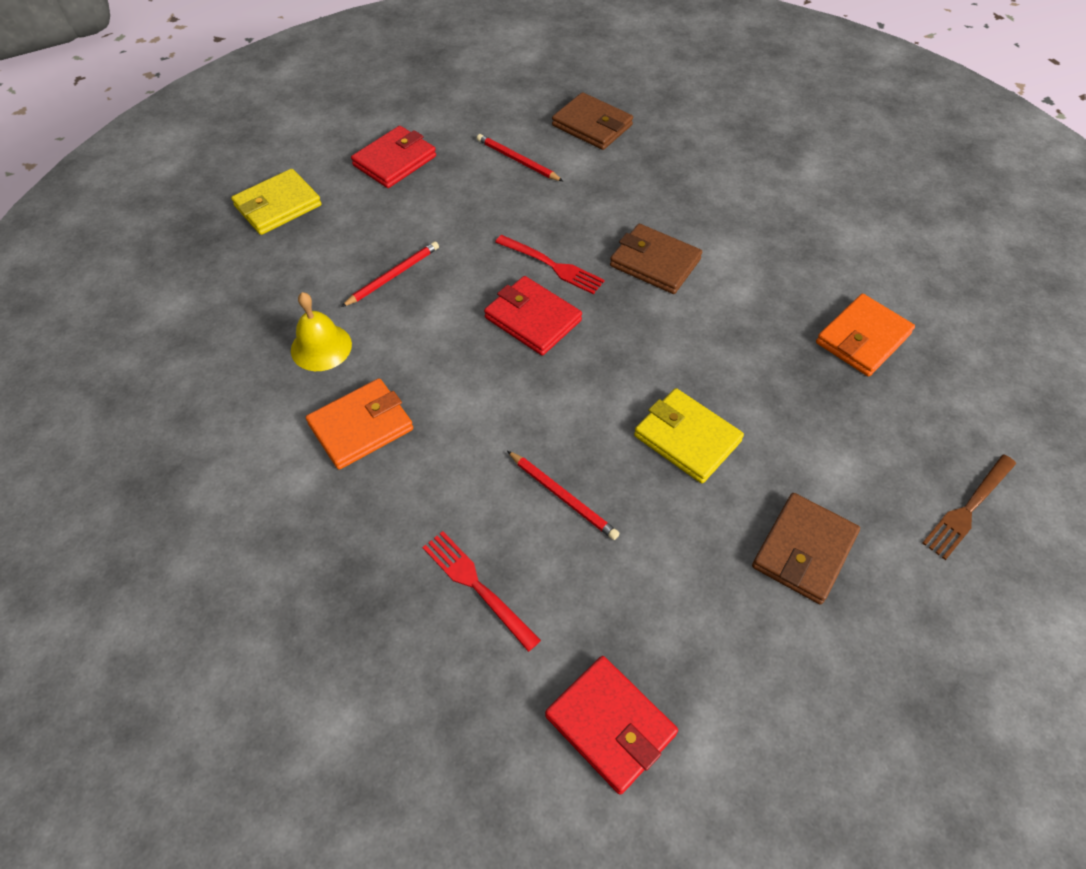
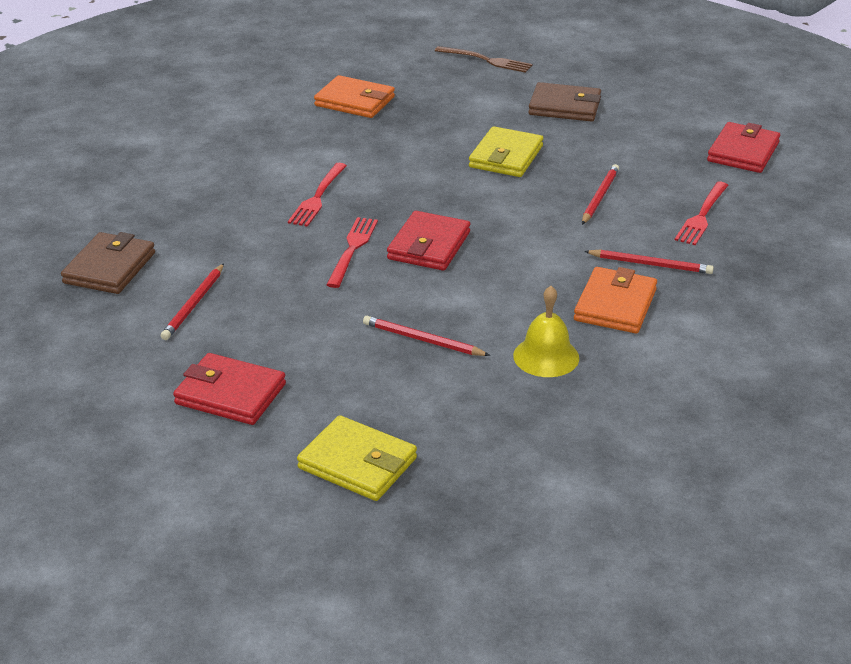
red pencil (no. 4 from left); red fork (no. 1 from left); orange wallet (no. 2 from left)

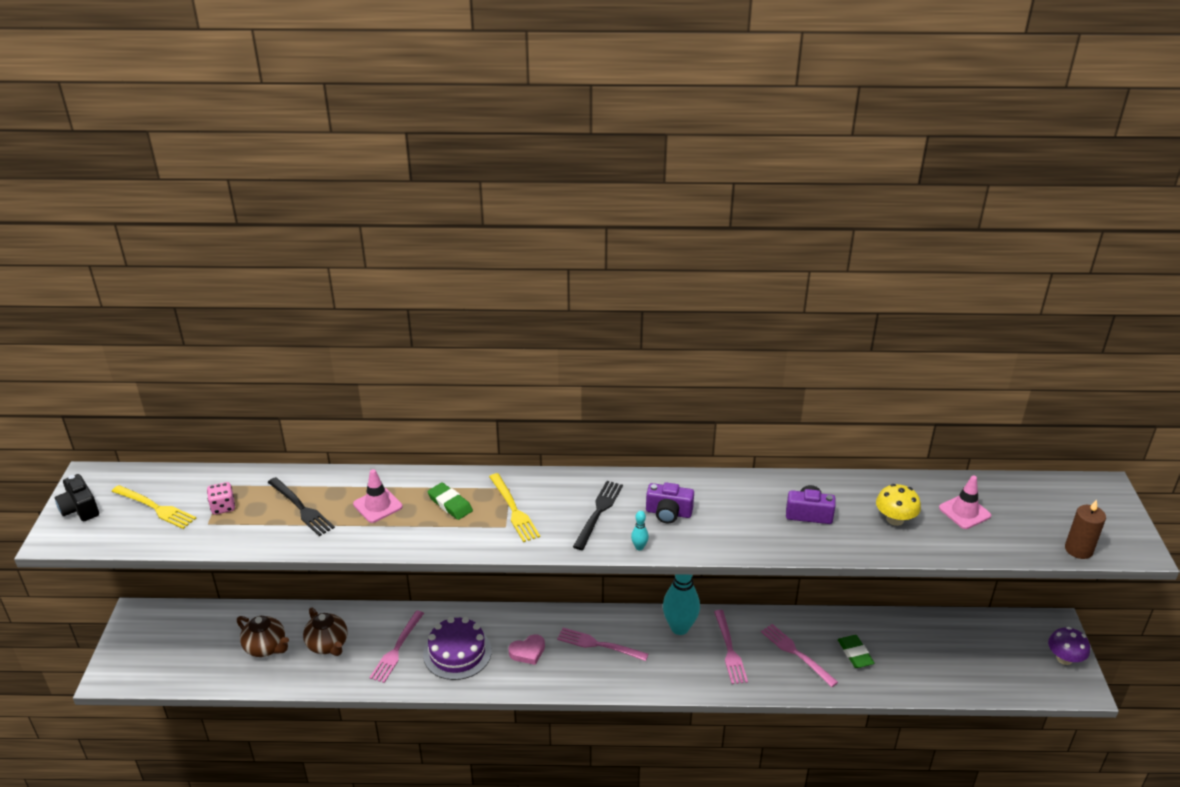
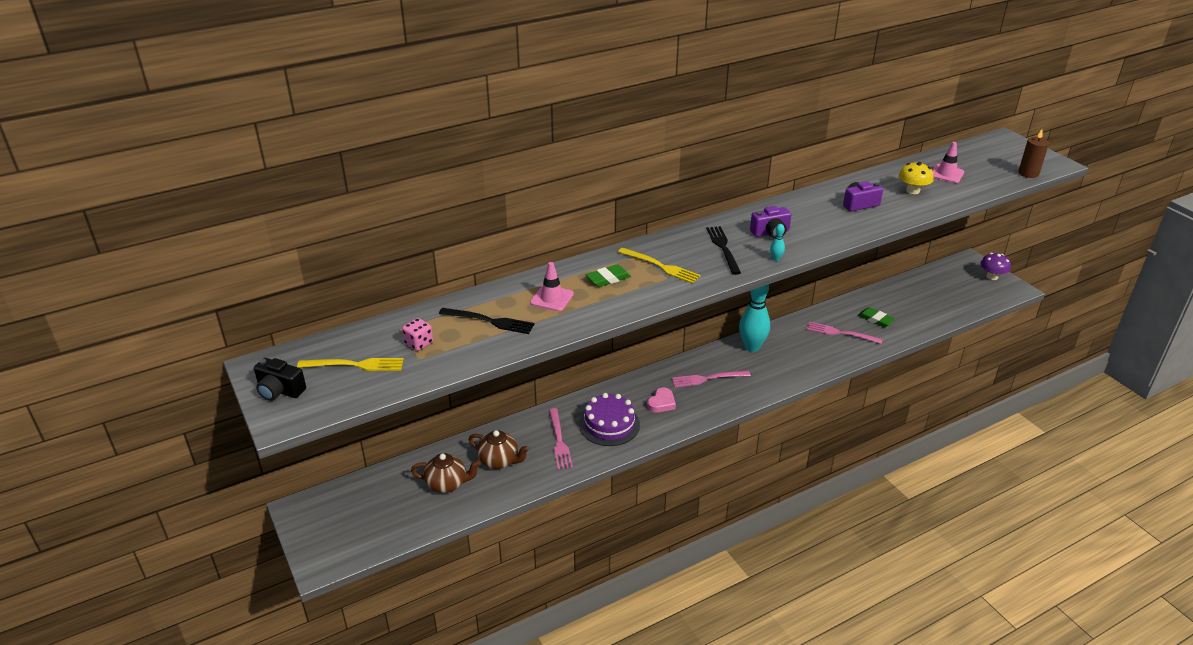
pink fork (no. 3 from left in the first image); green eraser (no. 1 from left)

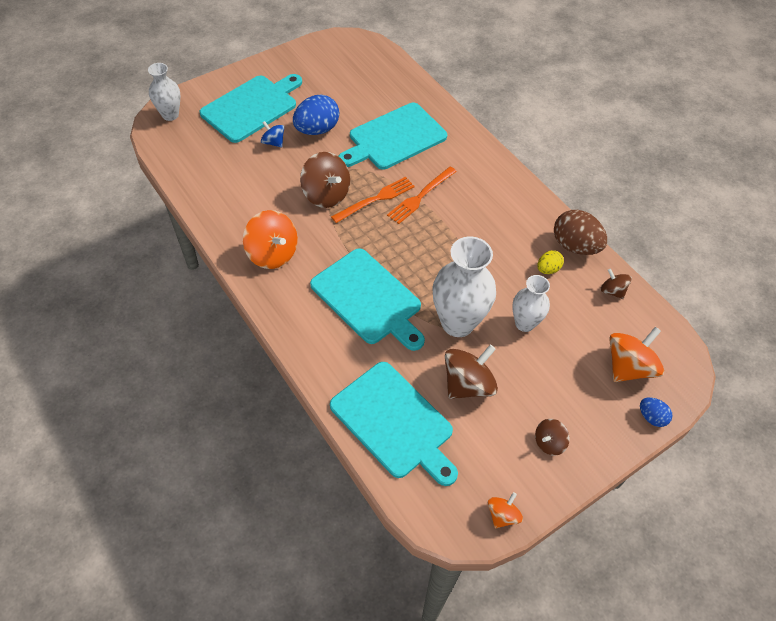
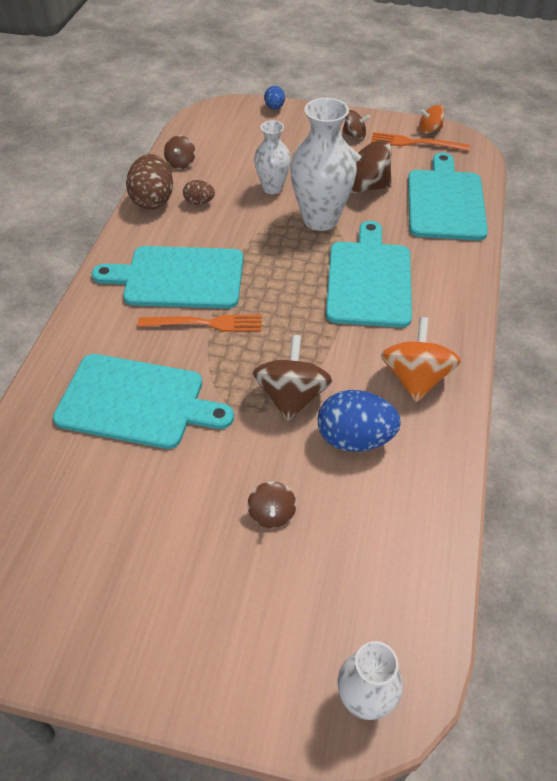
orange spinning top (no. 3 from left in the first image); turquoise cutting board (no. 2 from left); blue egg (no. 2 from left); orange fork (no. 2 from left); brown spinning top (no. 2 from left); brown egg (no. 2 from left)

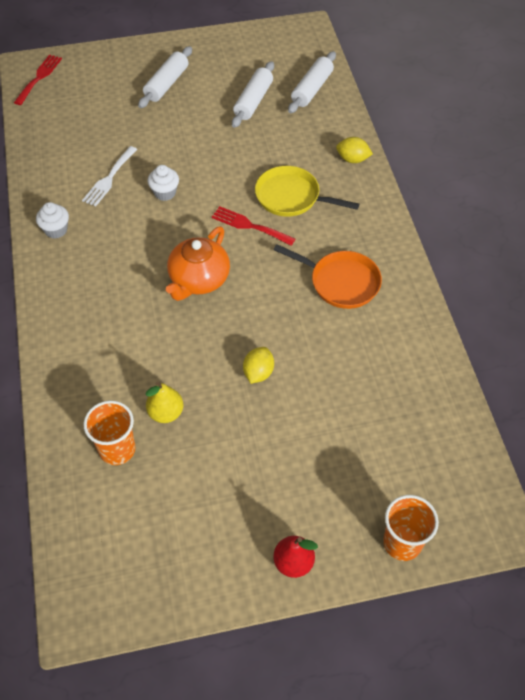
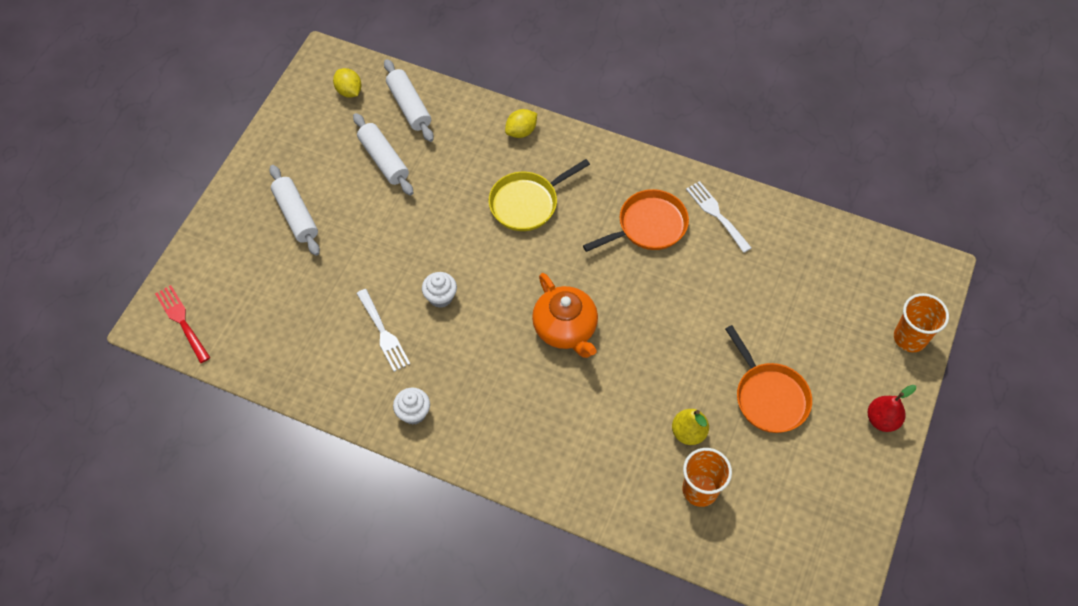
red fork (no. 2 from left in the first image); white fork (no. 2 from left); orange pan (no. 2 from left); yellow lemon (no. 1 from left)

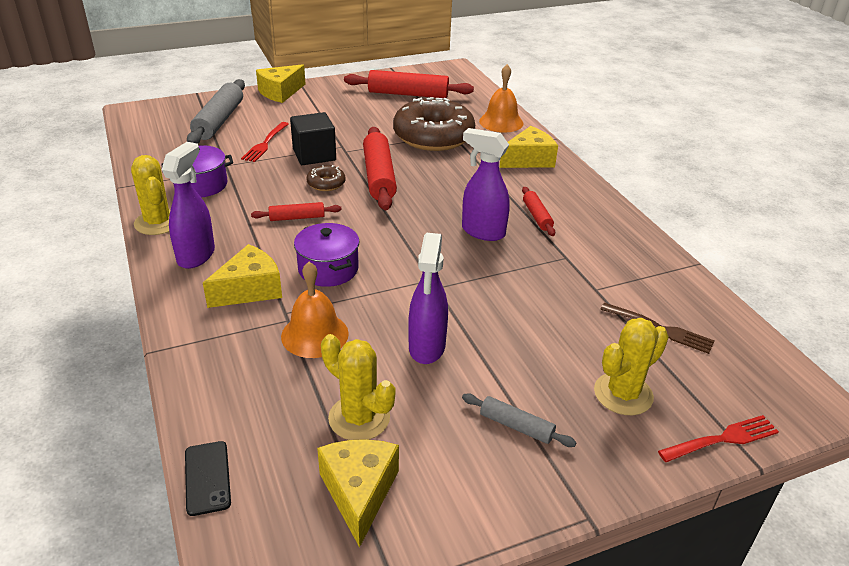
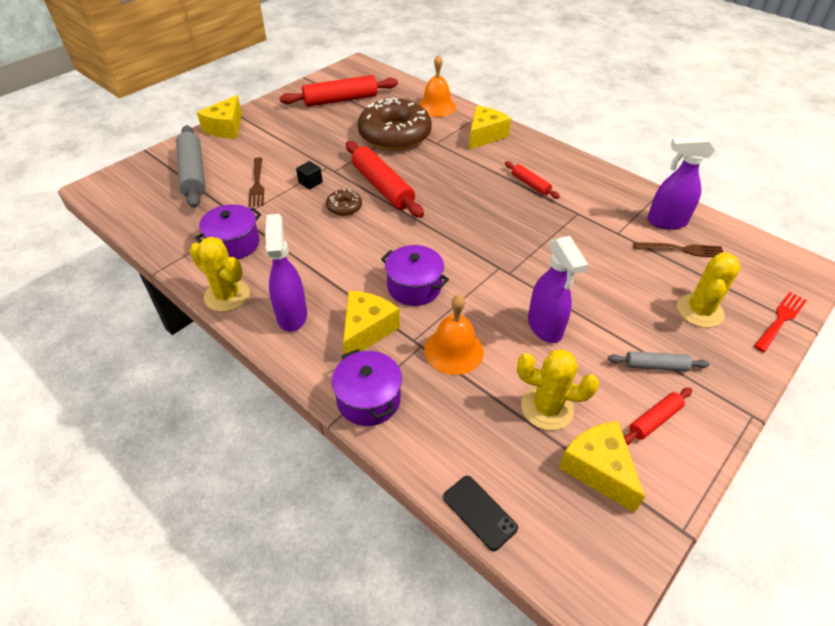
purple pot (no. 2 from left); red rolling pin (no. 4 from left); purple spray bottle (no. 3 from left); brown fork (no. 1 from left); black cube

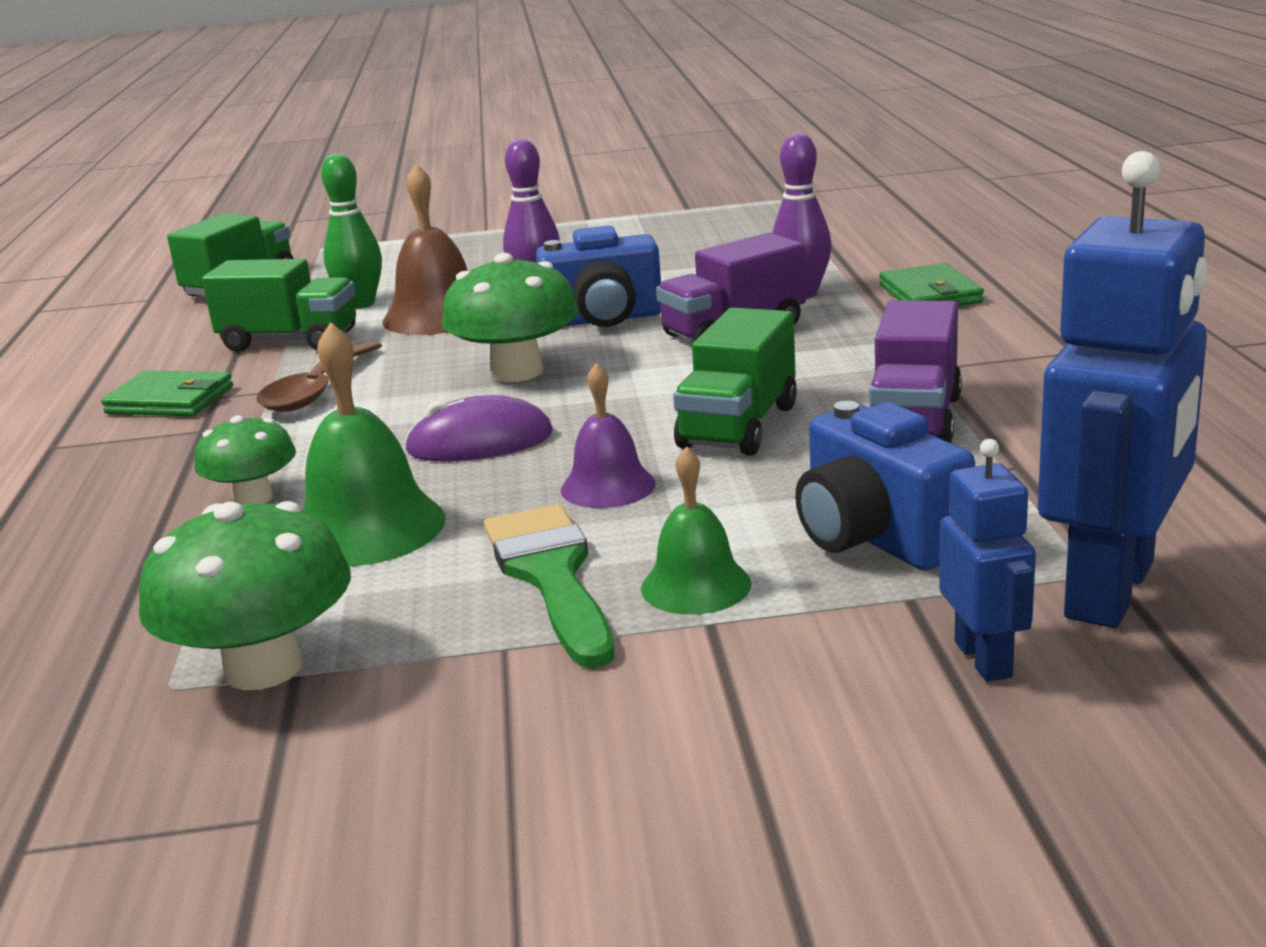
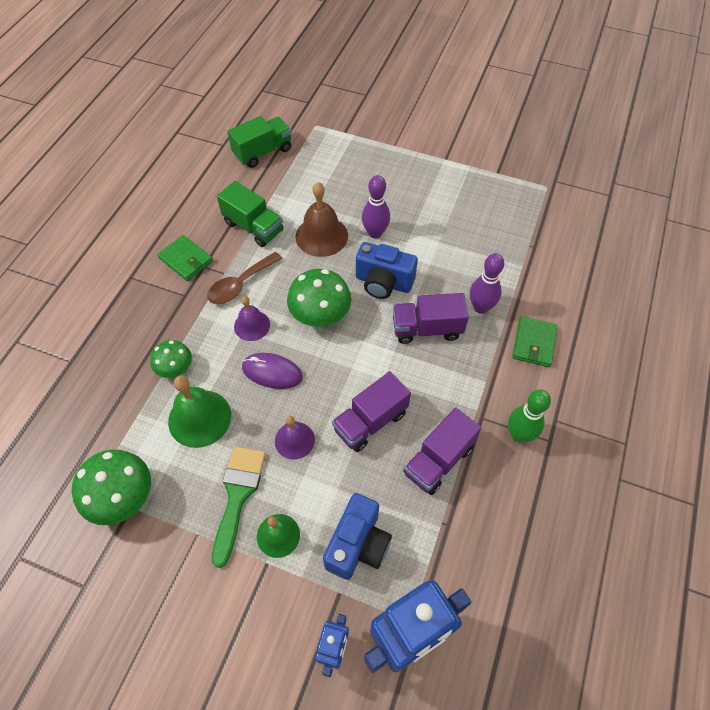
purple bell (no. 1 from left); green bowling pin; purple truck (no. 1 from left); blue camera (no. 1 from left)

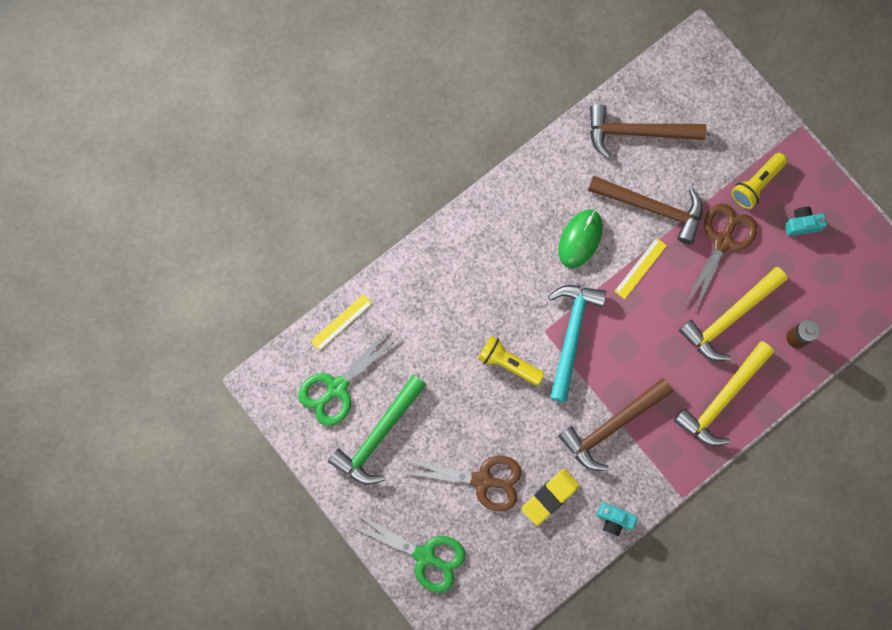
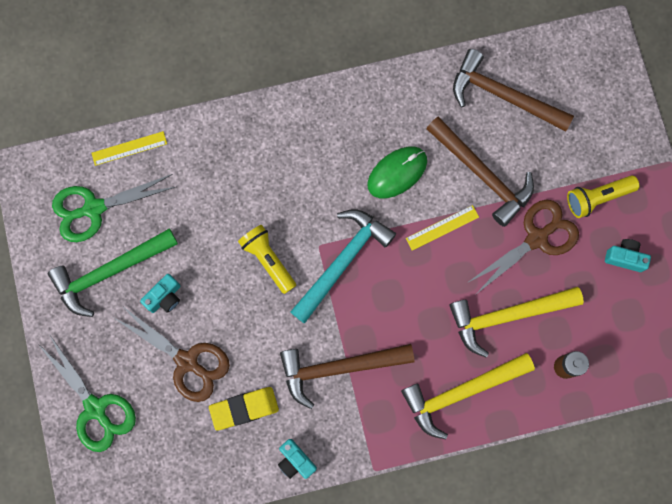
turquoise camera (no. 1 from left)

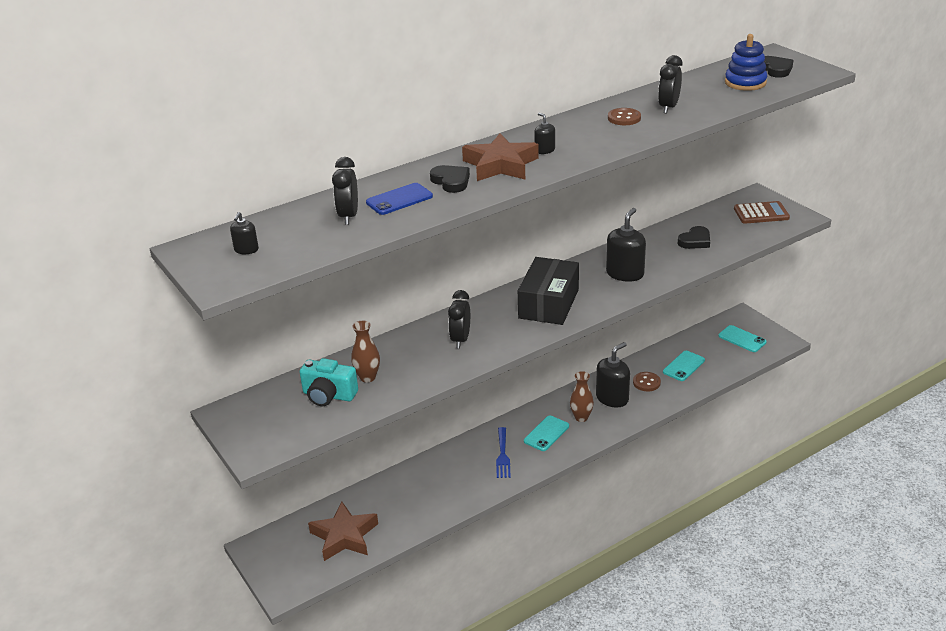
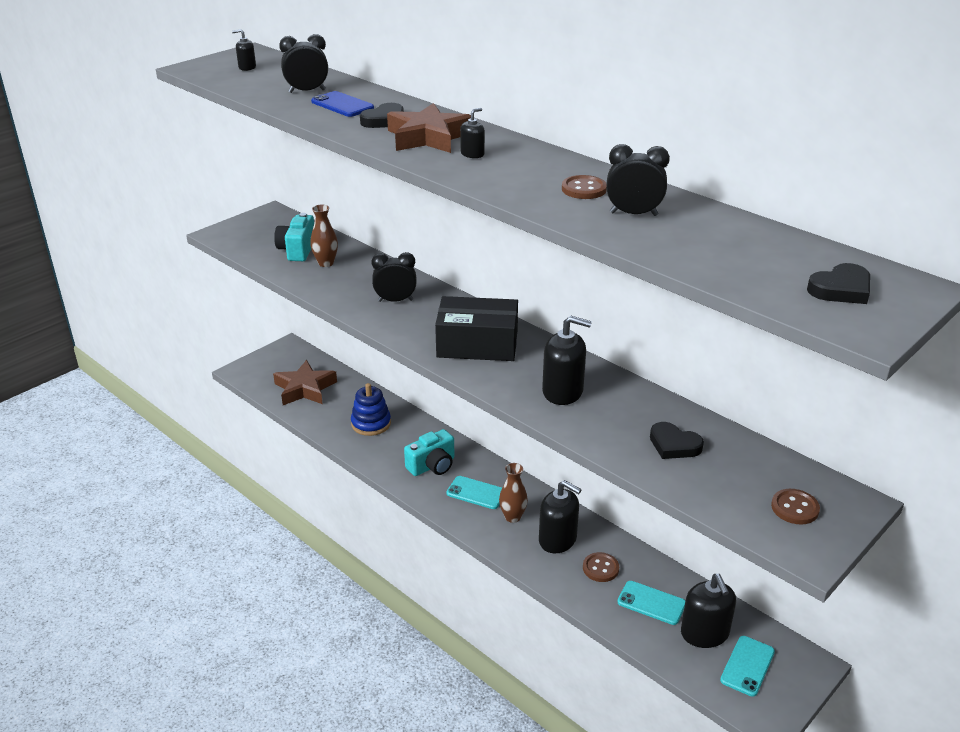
black soap dispenser (no. 5 from left); blue stacking toy; turquoise camera (no. 2 from left); brown button (no. 3 from left)

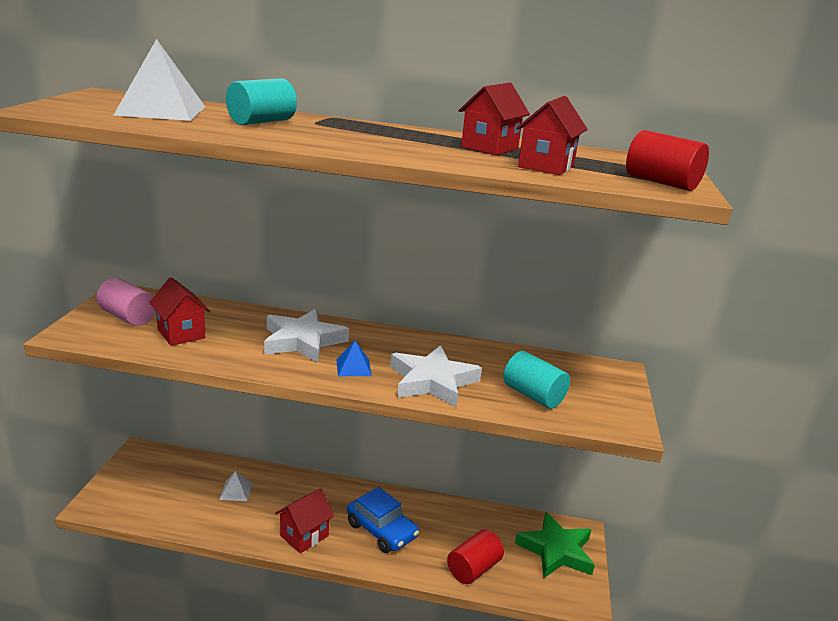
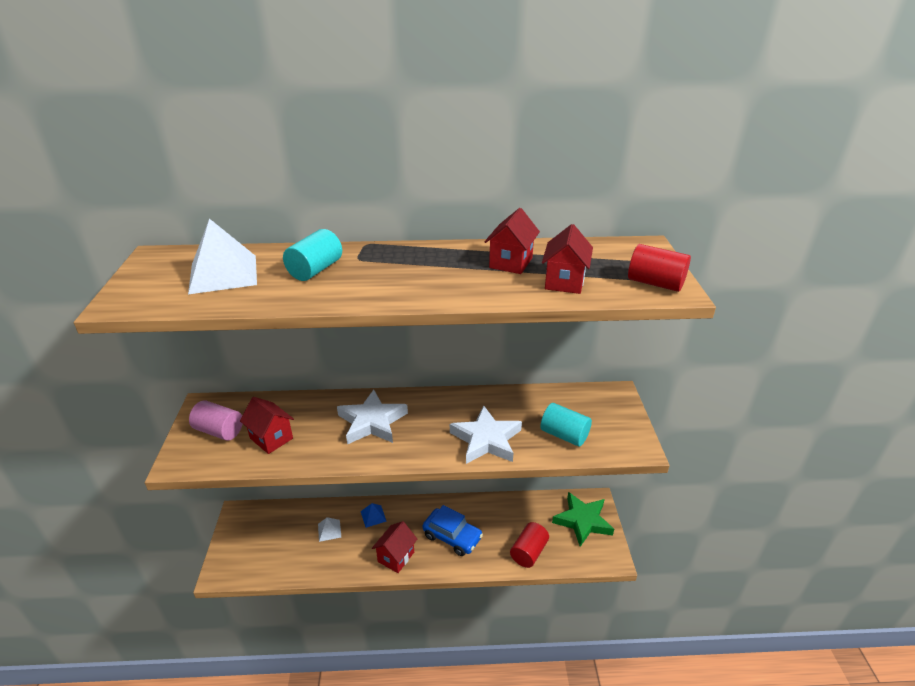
blue pyramid

